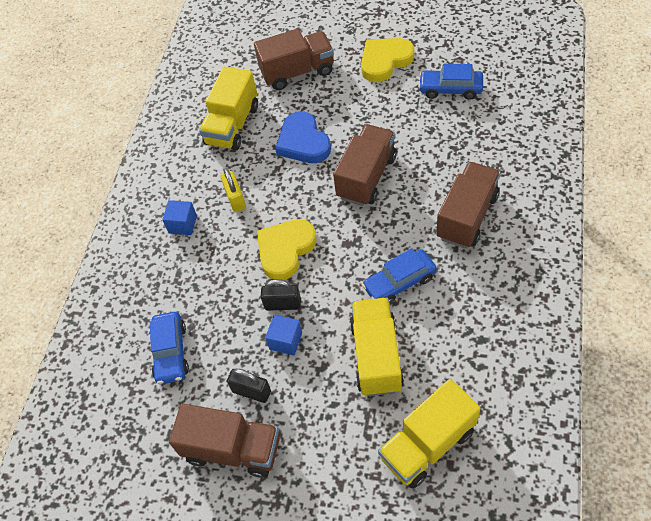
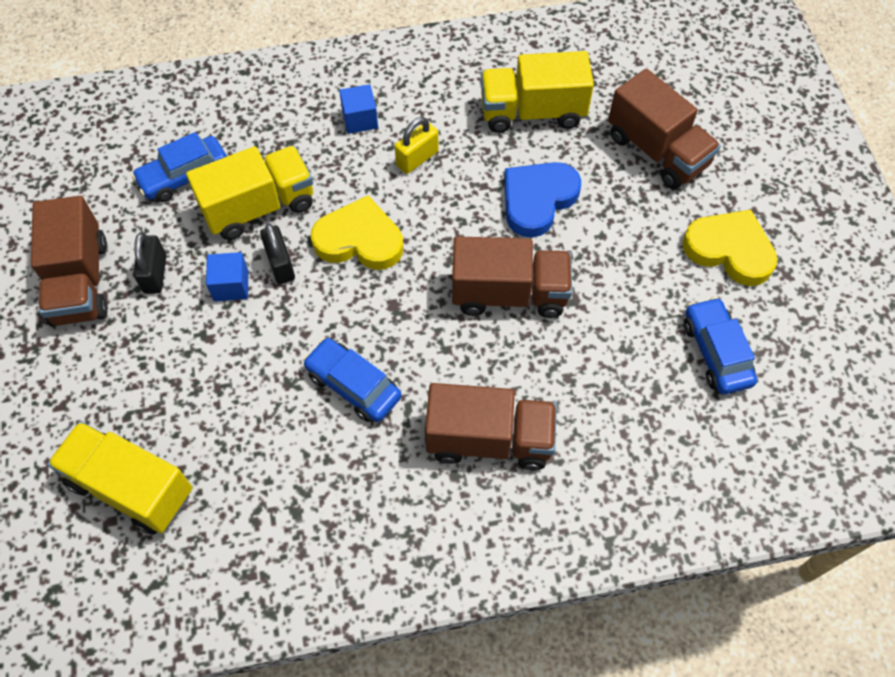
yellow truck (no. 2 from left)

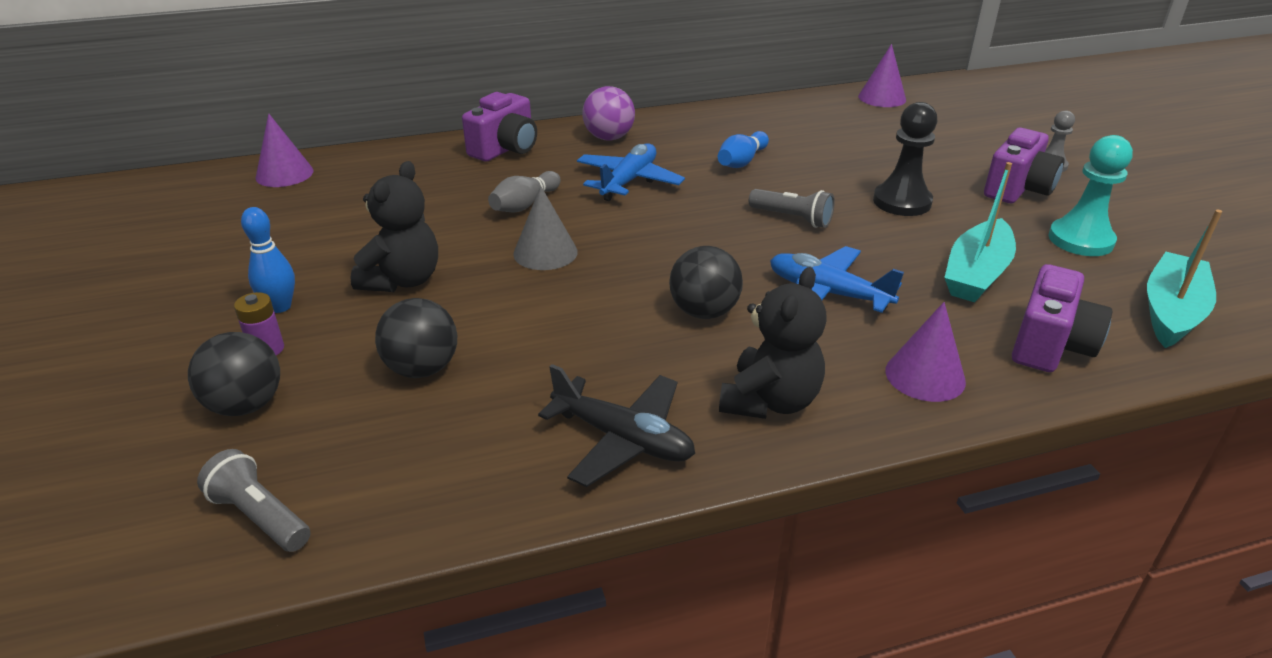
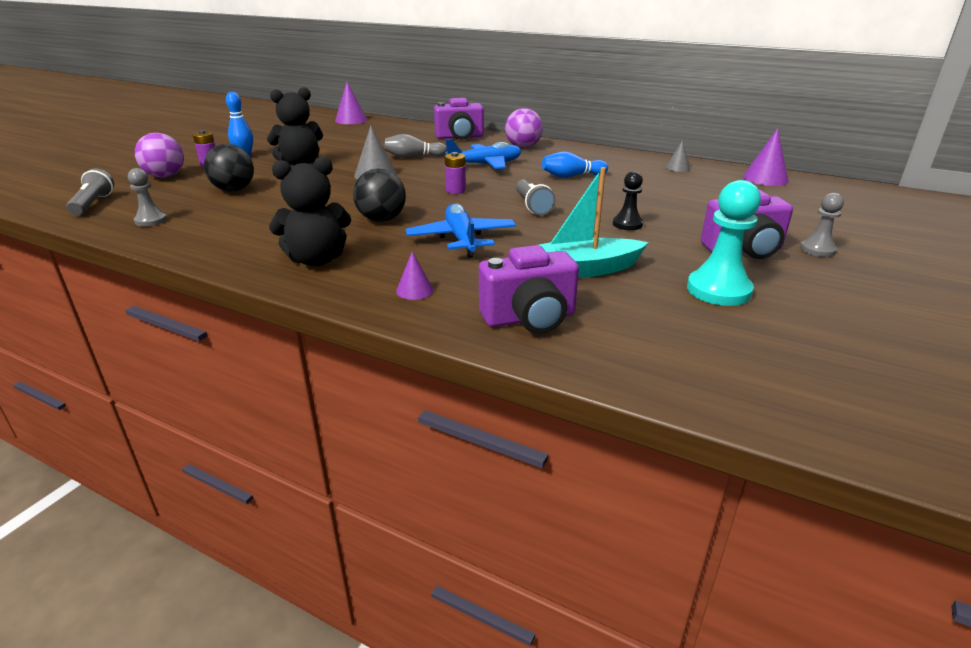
black plane; turquoise boat (no. 2 from left in the first image); grey pawn (no. 1 from left); purple battery (no. 2 from left); grey cone (no. 2 from left); purple ball (no. 1 from left); black pawn; purple cone (no. 2 from left)

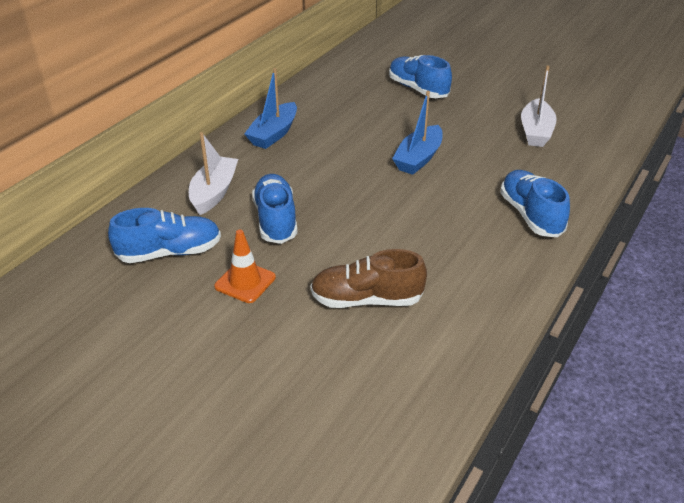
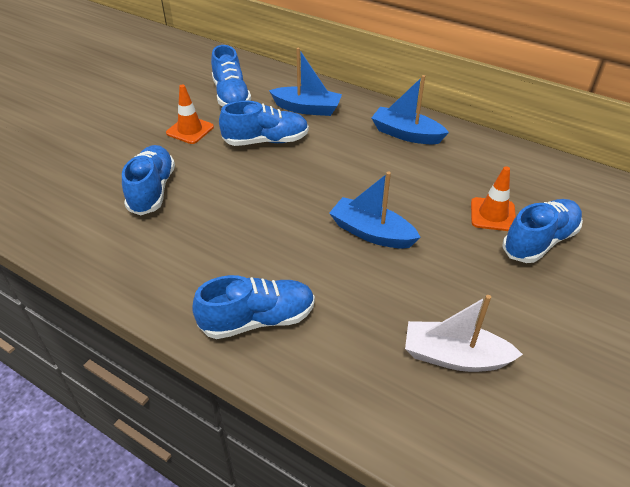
orange traffic cone (no. 2 from left); blue boat (no. 1 from left); blue shoe (no. 1 from left)

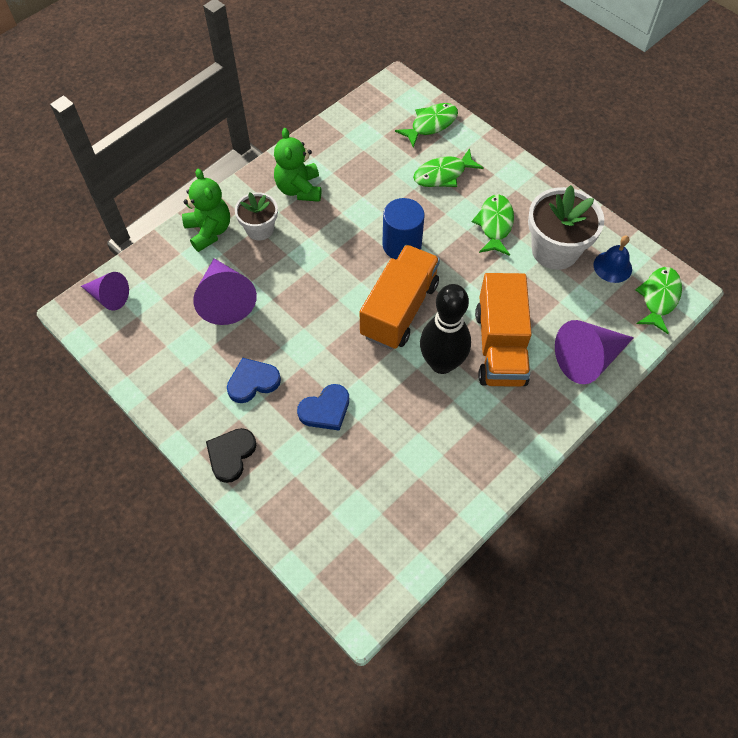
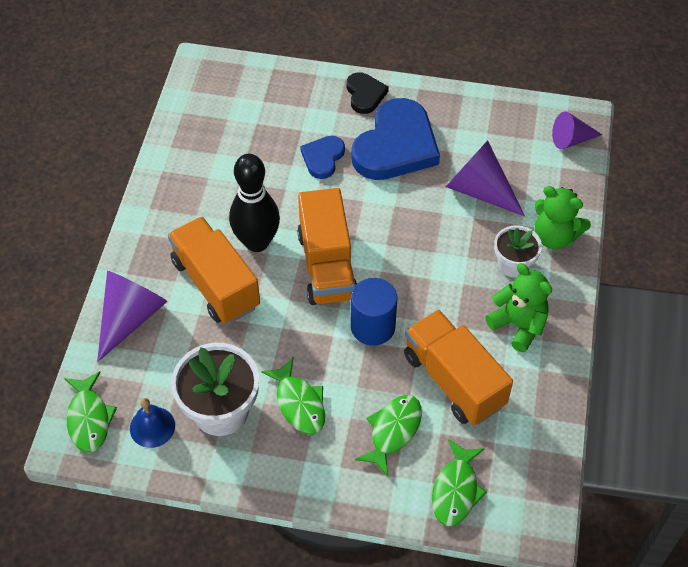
orange truck (no. 3 from left); blue heart (no. 2 from left)

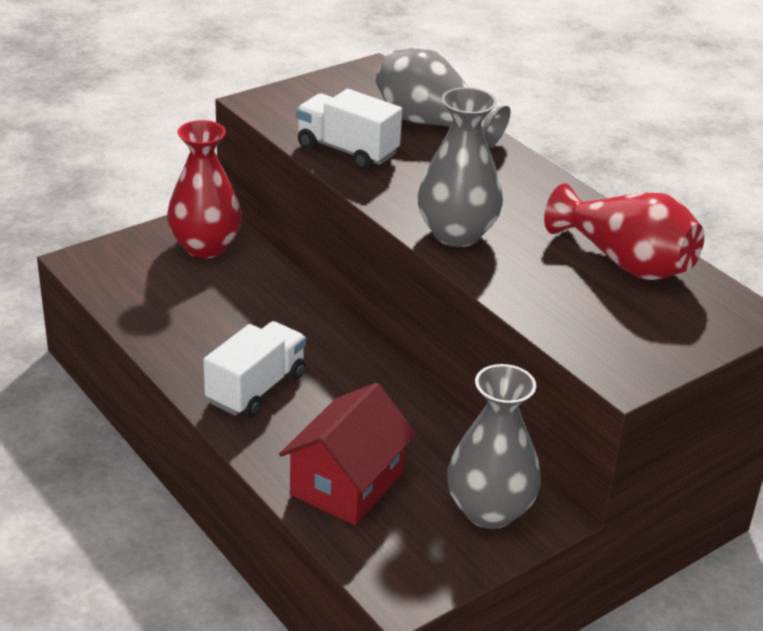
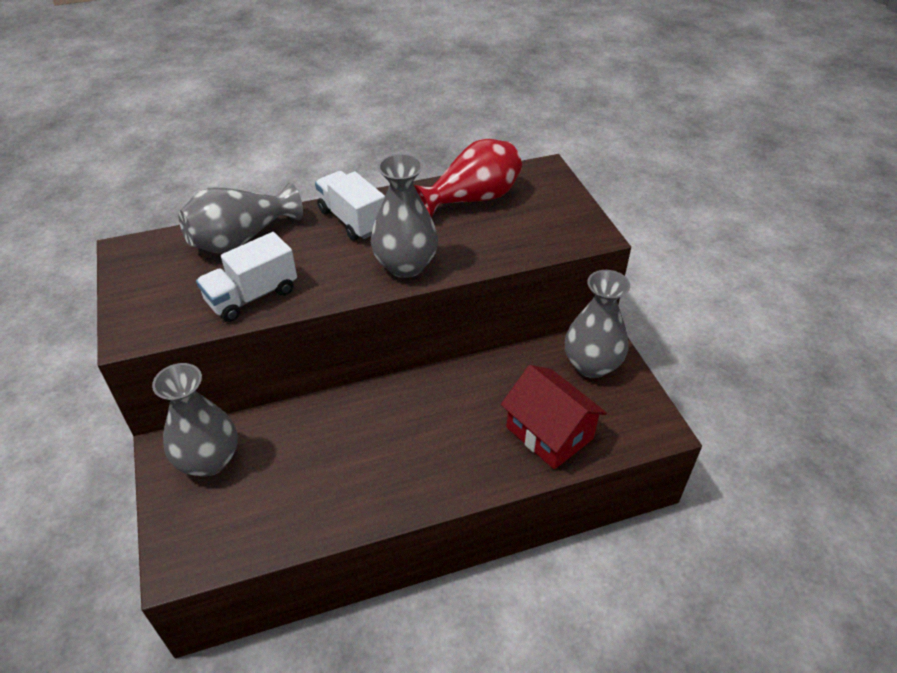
white truck (no. 2 from left); grey vase (no. 1 from left)

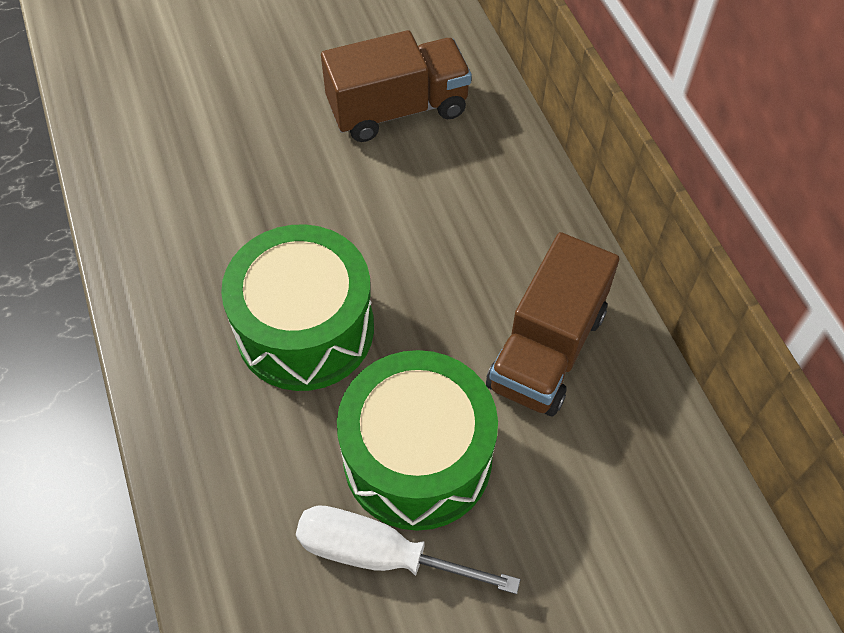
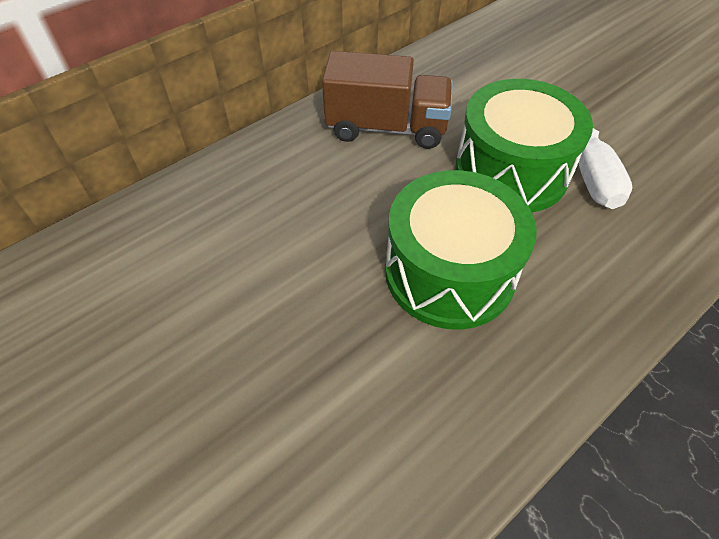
brown truck (no. 1 from left in the first image)

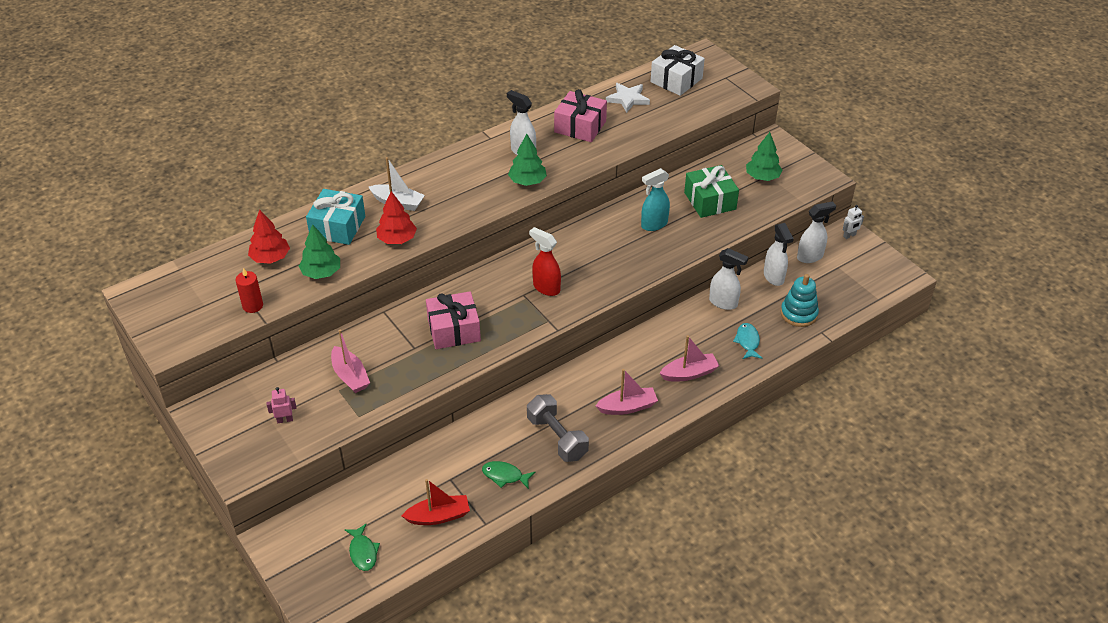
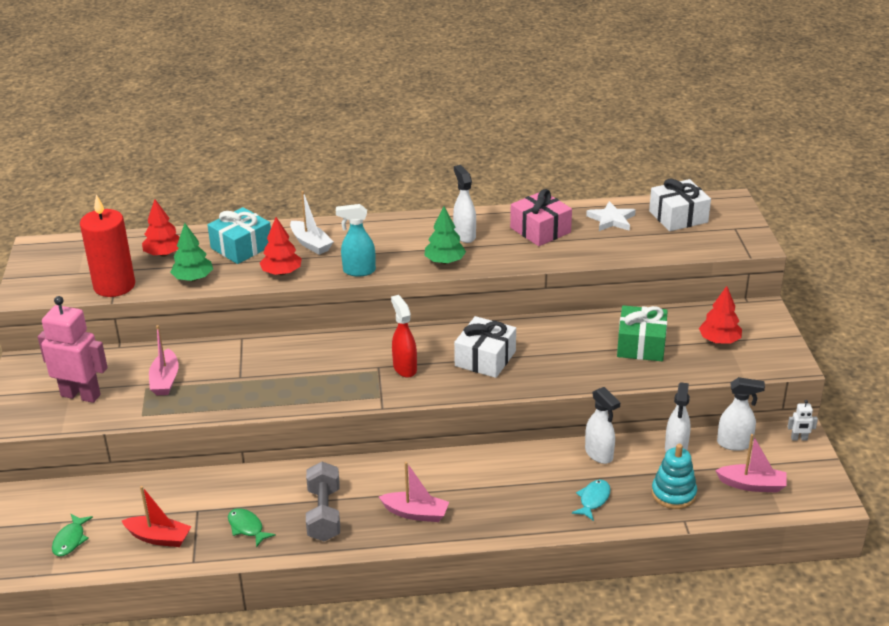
pink gift (no. 1 from left in the first image); white gift (no. 1 from left); turquoise spray bottle; pink boat (no. 3 from left); red tree (no. 3 from left); red candle; pink robot

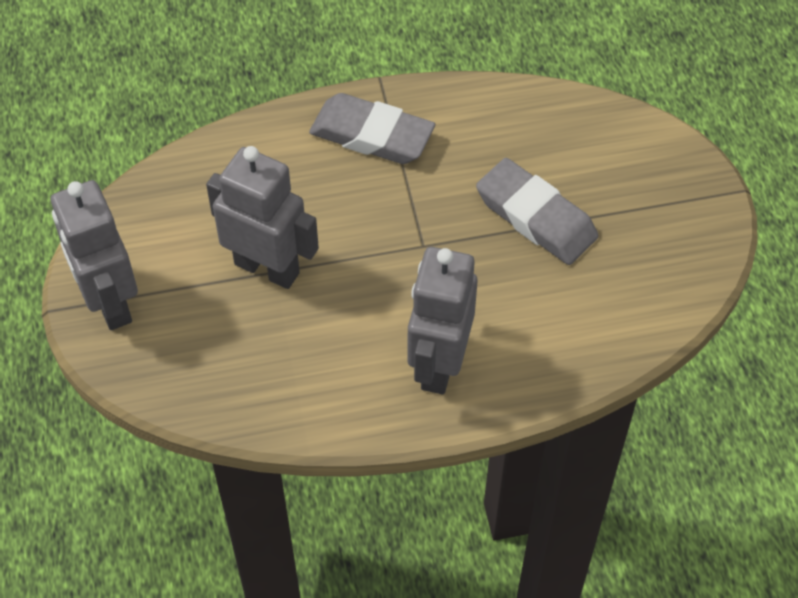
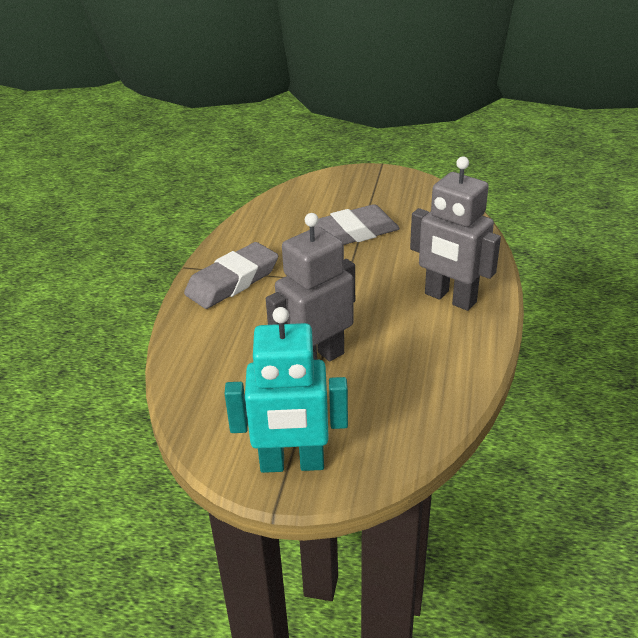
turquoise robot

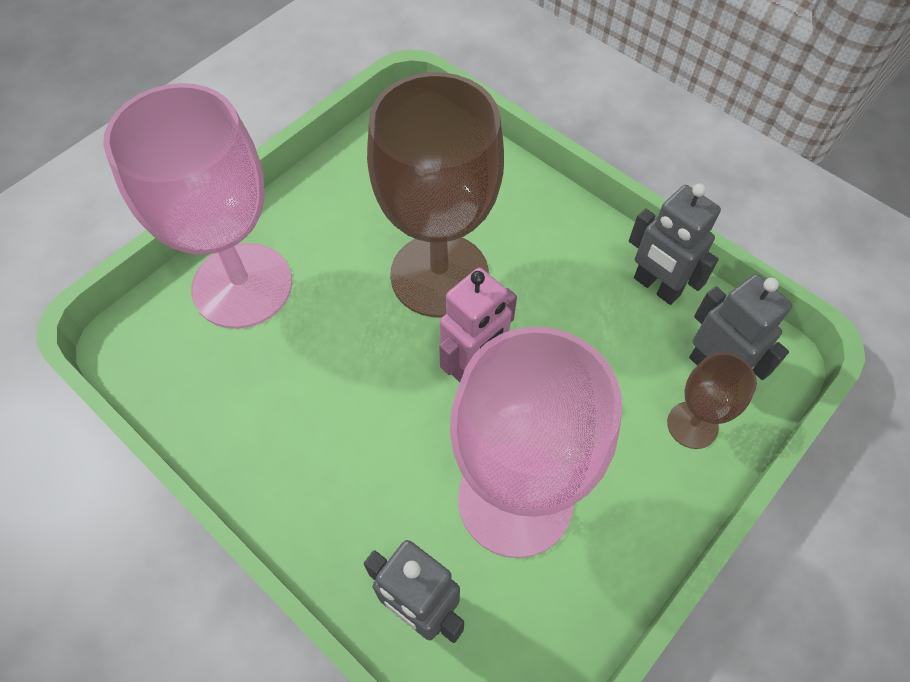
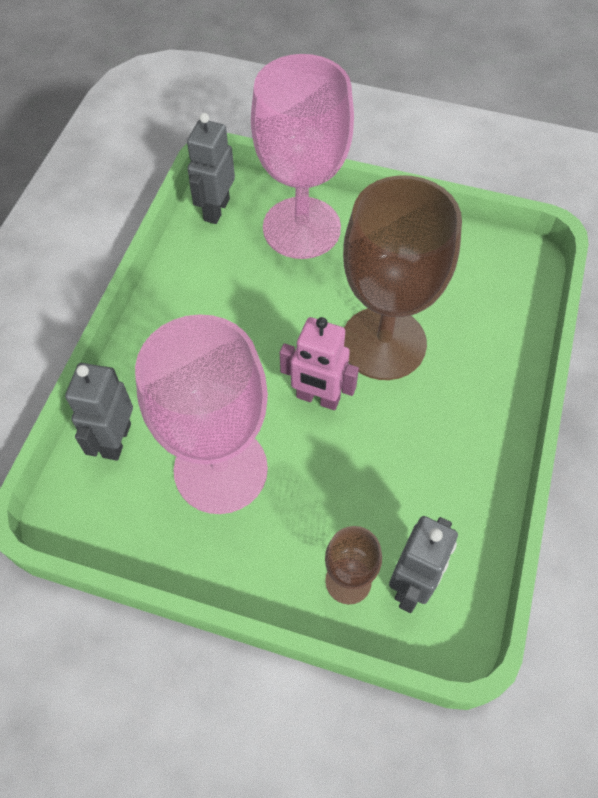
grey robot (no. 2 from left)

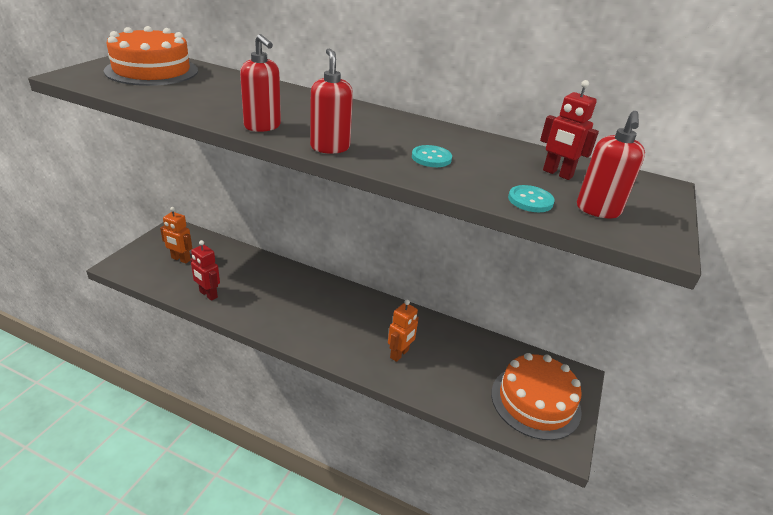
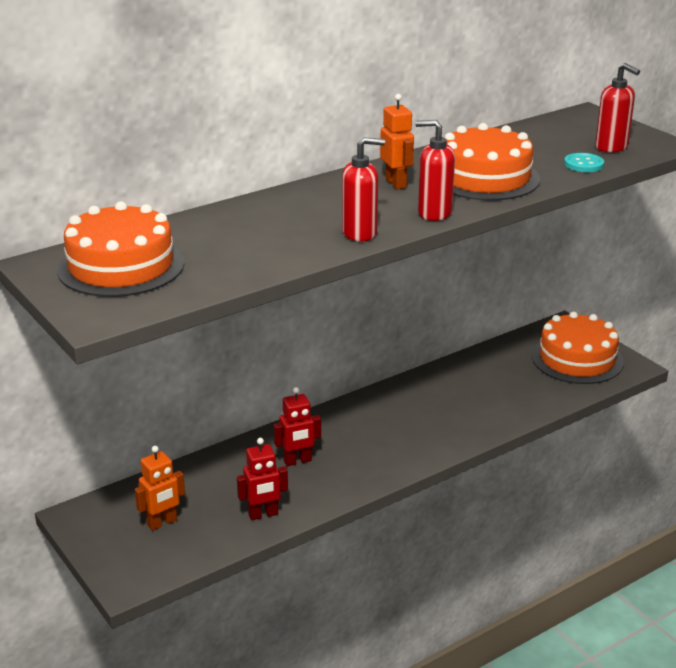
orange robot (no. 2 from left); red robot (no. 2 from left); orange cake (no. 2 from left)

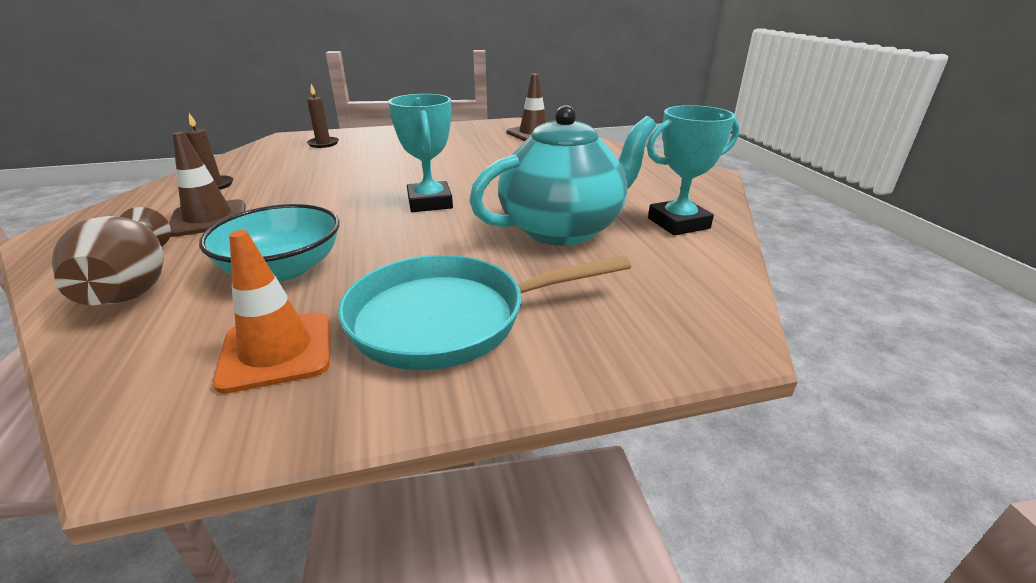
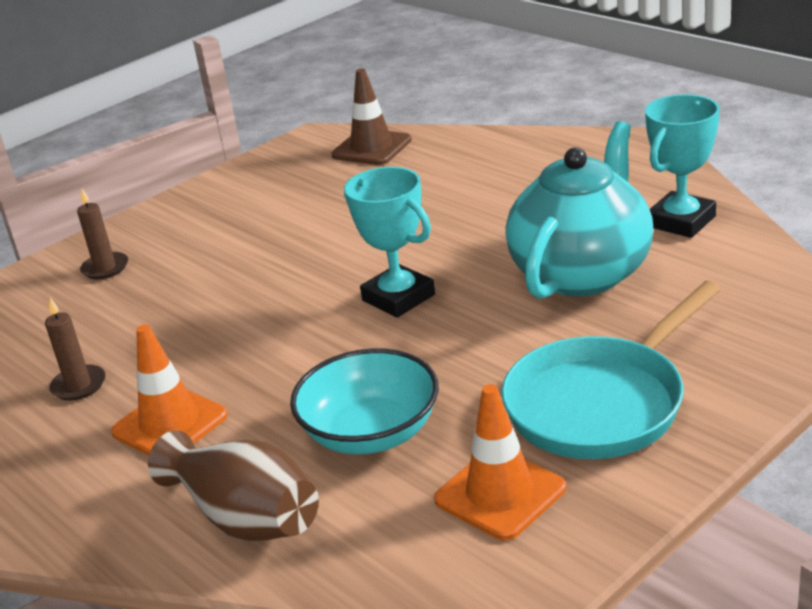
orange traffic cone (no. 1 from left)

